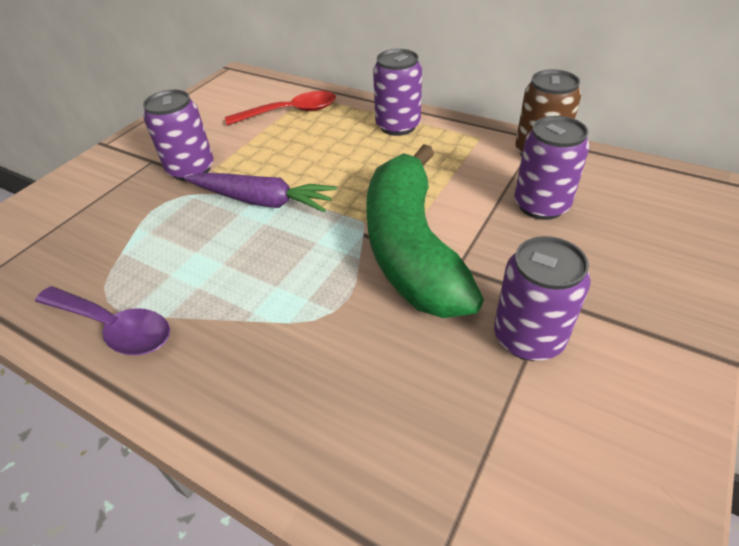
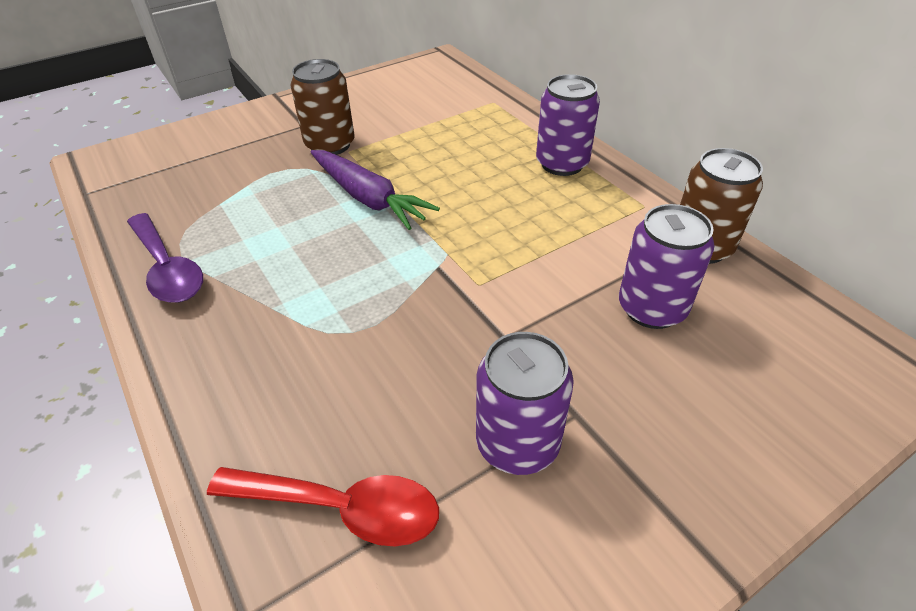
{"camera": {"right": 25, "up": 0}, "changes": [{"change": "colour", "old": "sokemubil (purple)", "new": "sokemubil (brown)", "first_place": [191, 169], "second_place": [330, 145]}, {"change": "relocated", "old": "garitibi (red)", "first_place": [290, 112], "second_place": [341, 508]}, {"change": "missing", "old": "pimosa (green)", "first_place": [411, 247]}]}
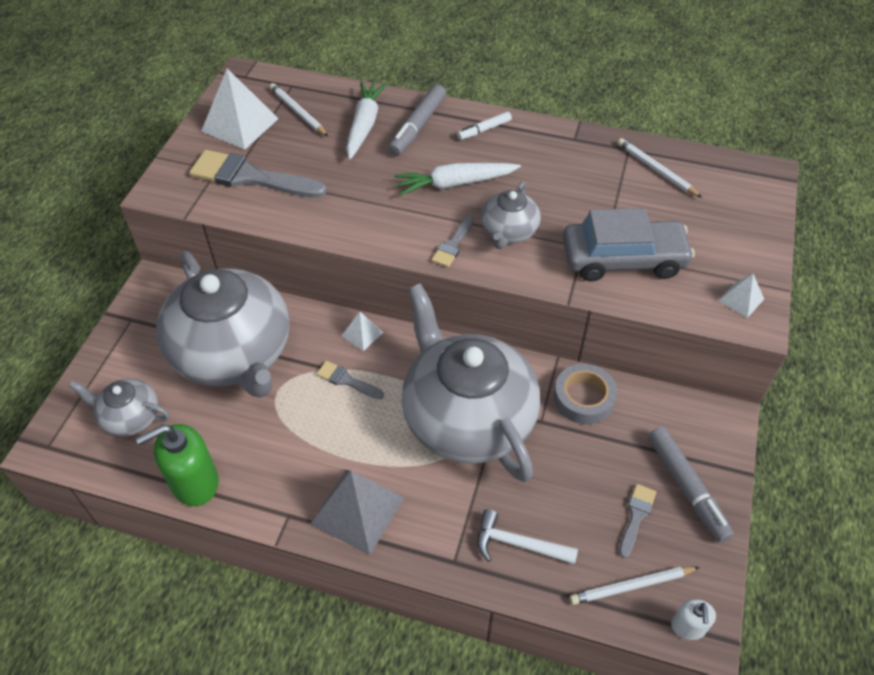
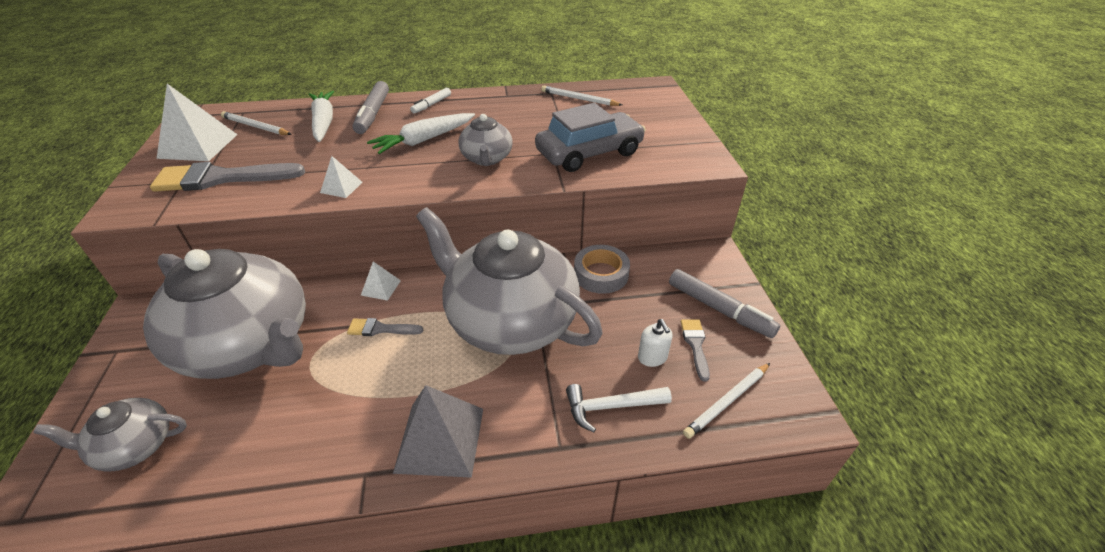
{"camera": {"right": -25, "up": -10}, "changes": [{"change": "missing", "old": "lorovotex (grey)", "first_place": [453, 245]}, {"change": "relocated", "old": "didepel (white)", "first_place": [741, 299], "second_place": [341, 187]}, {"change": "missing", "old": "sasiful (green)", "first_place": [194, 482]}, {"change": "relocated", "old": "sasiful (white)", "first_place": [688, 627], "second_place": [652, 357]}]}
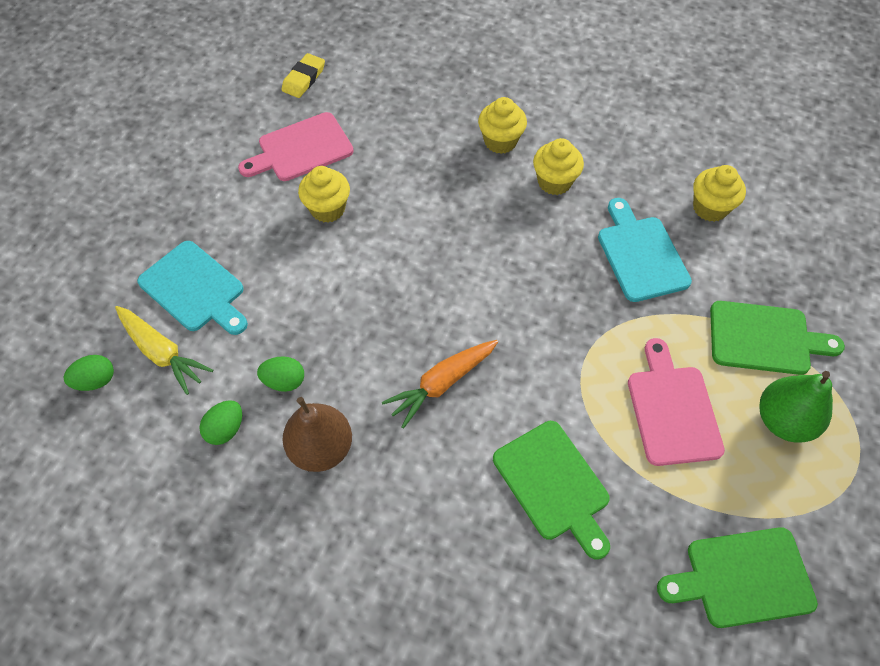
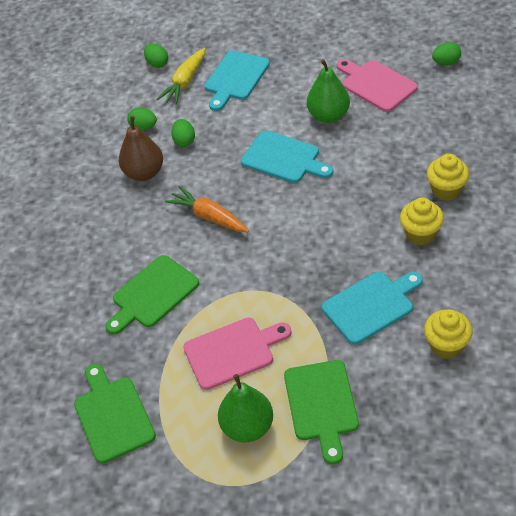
{"camera": {"right": 80, "up": -10}, "changes": [{"change": "exchanged", "old": "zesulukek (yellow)", "new": "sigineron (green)", "first_place": [304, 79], "second_place": [446, 62]}, {"change": "exchanged", "old": "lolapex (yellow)", "new": "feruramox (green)", "first_place": [328, 209], "second_place": [328, 116]}, {"change": "appeared", "new": "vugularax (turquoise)", "second_place": [284, 158]}]}
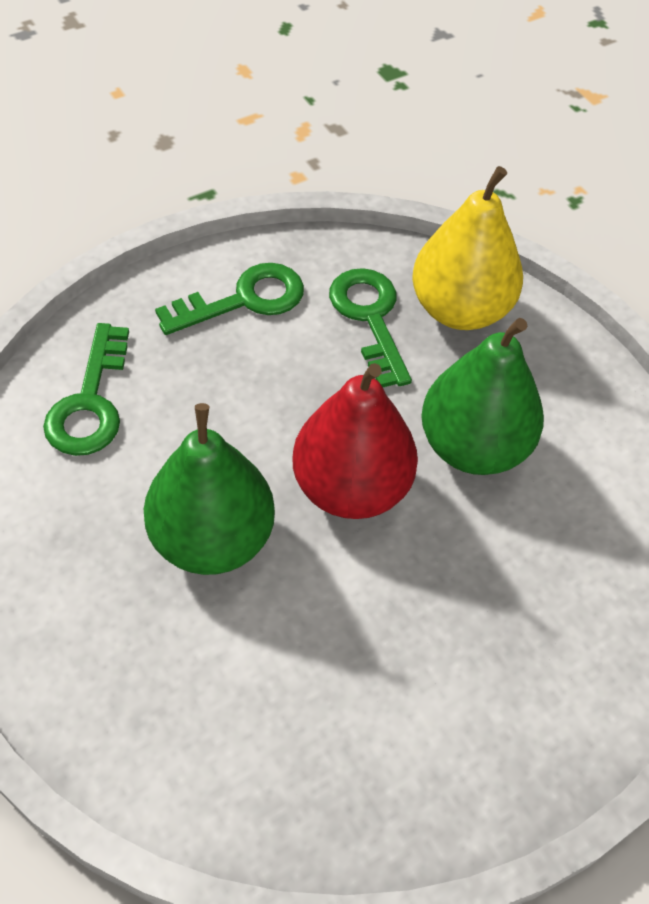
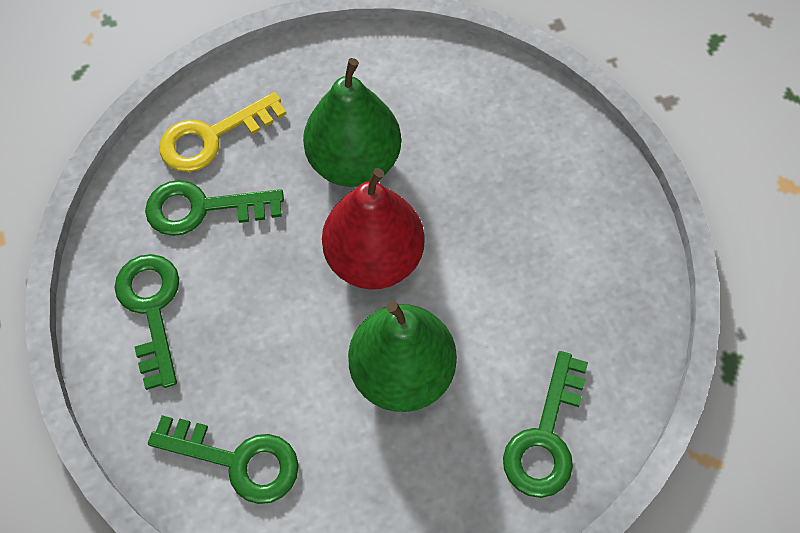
{"camera": {"right": -75, "up": 10}, "changes": [{"change": "exchanged", "old": "feruramox (yellow)", "new": "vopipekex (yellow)", "first_place": [460, 310], "second_place": [212, 137]}, {"change": "appeared", "new": "vopipekex (green)", "second_place": [545, 436]}]}
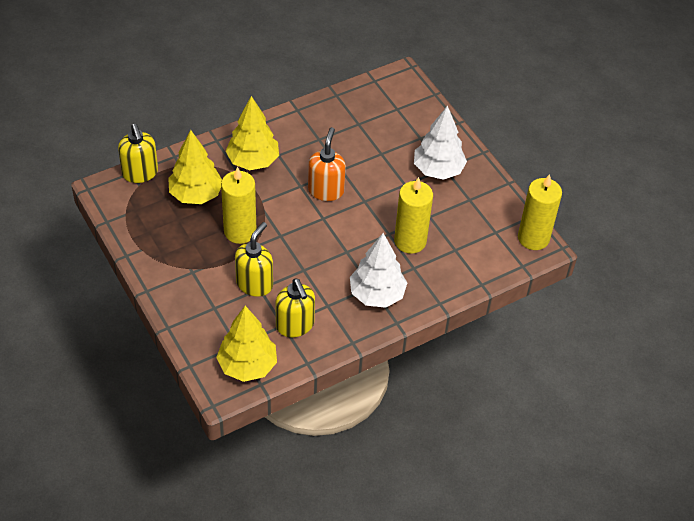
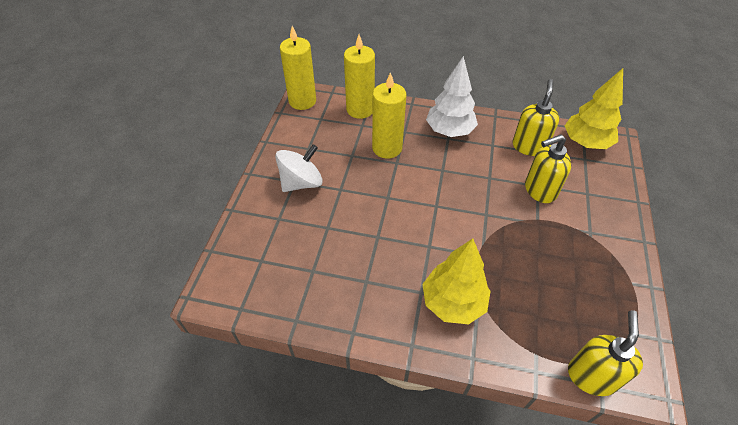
{"camera": {"right": -135, "up": 0}, "changes": [{"change": "exchanged", "old": "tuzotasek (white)", "new": "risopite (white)", "first_place": [438, 170], "second_place": [301, 182]}, {"change": "missing", "old": "sasiful (orange)", "first_place": [326, 190]}, {"change": "missing", "old": "tuzotasek (yellow)", "first_place": [196, 194]}, {"change": "relocated", "old": "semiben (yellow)", "first_place": [240, 231], "second_place": [360, 109]}]}
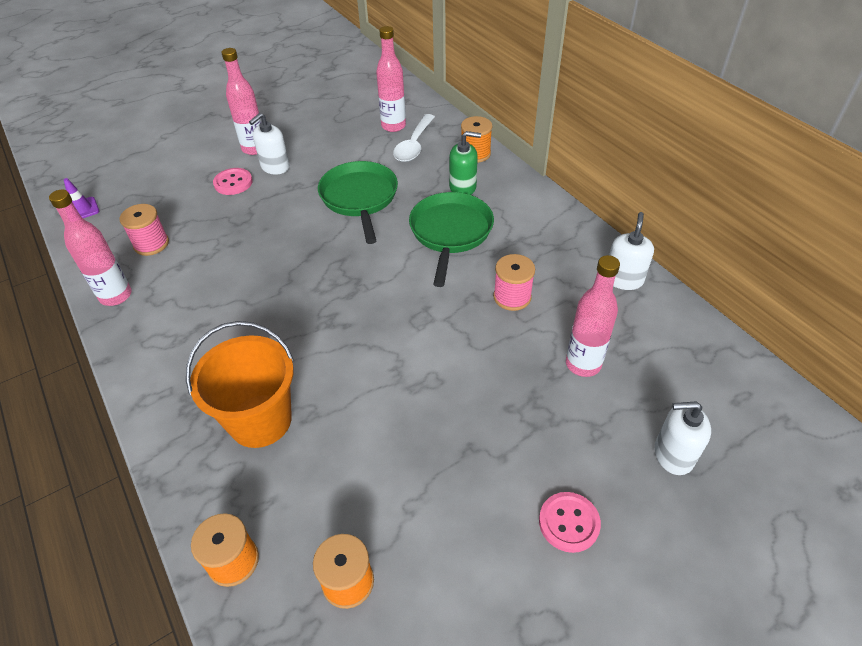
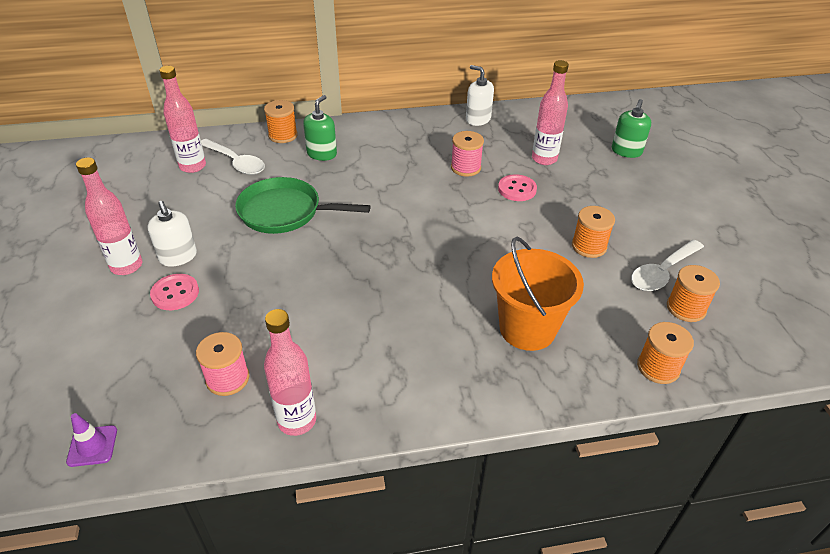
{"camera": {"right": -70, "up": -5}, "changes": [{"change": "missing", "old": "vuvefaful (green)", "first_place": [450, 233]}, {"change": "colour", "old": "sasiful (white)", "new": "sasiful (green)", "first_place": [673, 454], "second_place": [626, 151]}, {"change": "relocated", "old": "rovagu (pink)", "first_place": [569, 523], "second_place": [517, 189]}, {"change": "appeared", "new": "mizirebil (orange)", "second_place": [589, 246]}, {"change": "appeared", "new": "garitibi (white)", "second_place": [662, 272]}]}
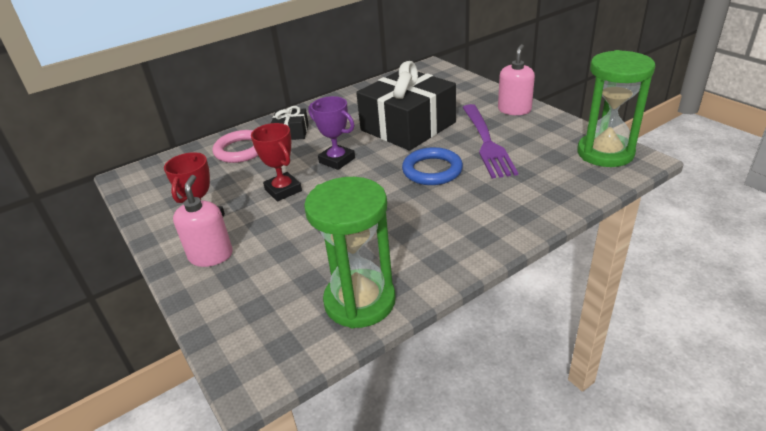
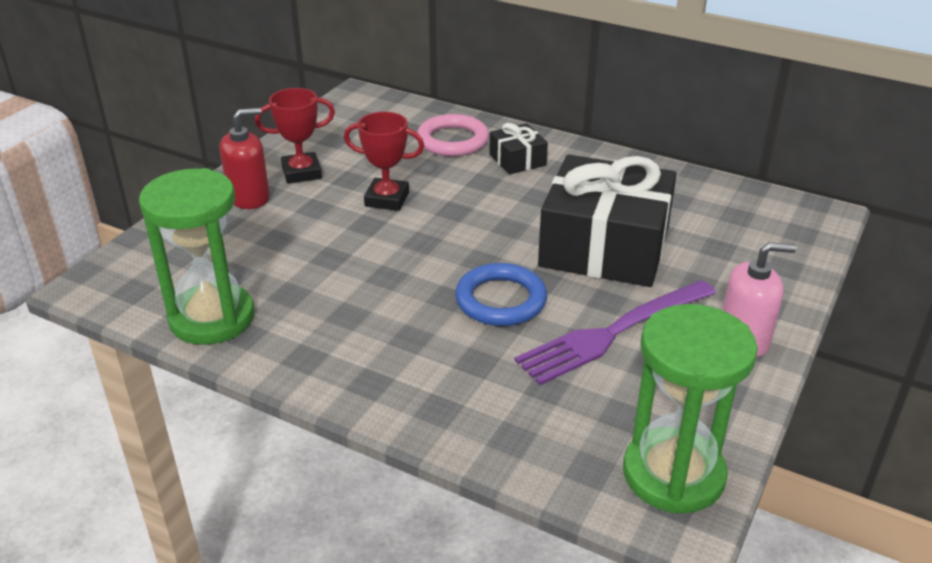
{"camera": {"right": 60, "up": 0}, "changes": [{"change": "missing", "old": "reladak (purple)", "first_place": [337, 160]}, {"change": "spun", "old": "reladak (red)", "first_place": [283, 190], "second_place": [387, 199], "degrees": 75}, {"change": "colour", "old": "sasiful (pink)", "new": "sasiful (red)", "first_place": [211, 255], "second_place": [249, 197]}]}
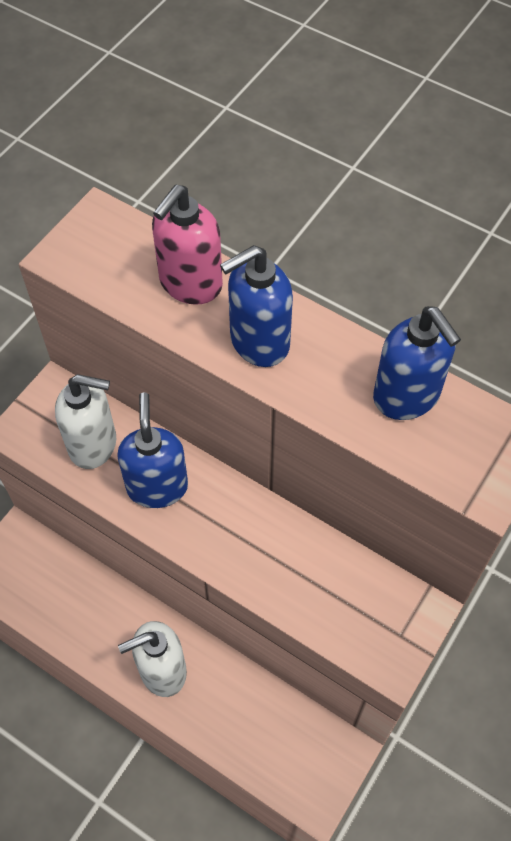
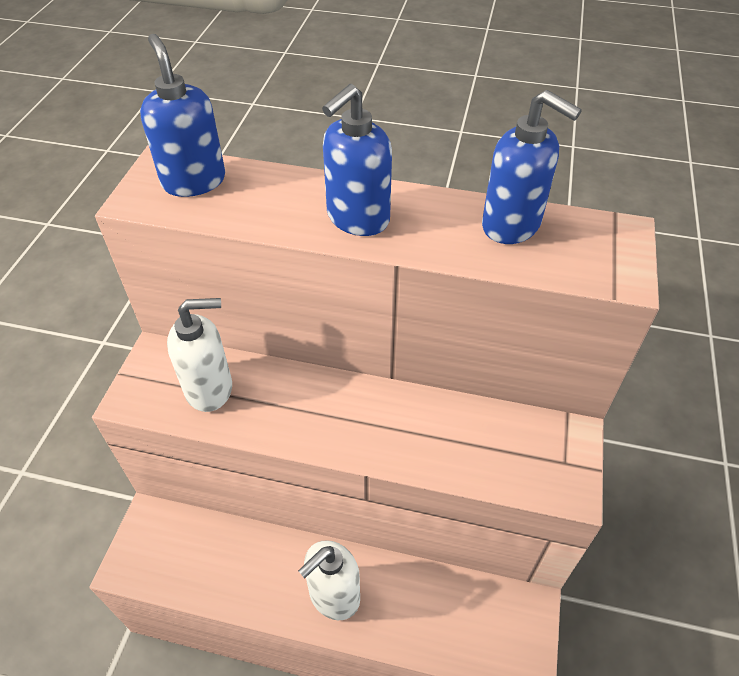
{"camera": {"right": -20, "up": -10}, "changes": [{"change": "missing", "old": "sasiful (pink)", "first_place": [190, 284]}, {"change": "relocated", "old": "sasiful (blue)", "first_place": [157, 486], "second_place": [194, 181]}]}
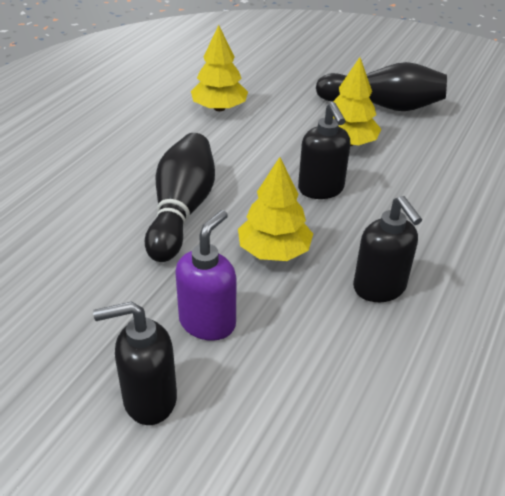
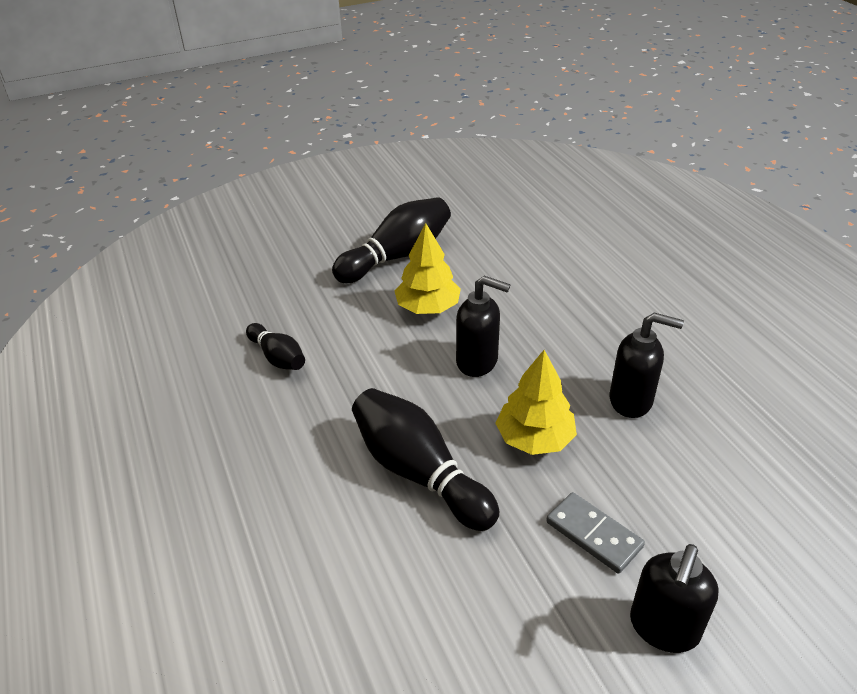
{"camera": {"right": -50, "up": 0}, "changes": [{"change": "exchanged", "old": "tuzotasek (yellow)", "new": "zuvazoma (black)", "first_place": [219, 108], "second_place": [278, 357]}, {"change": "exchanged", "old": "sasiful (purple)", "new": "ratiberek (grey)", "first_place": [208, 322], "second_place": [594, 534]}]}
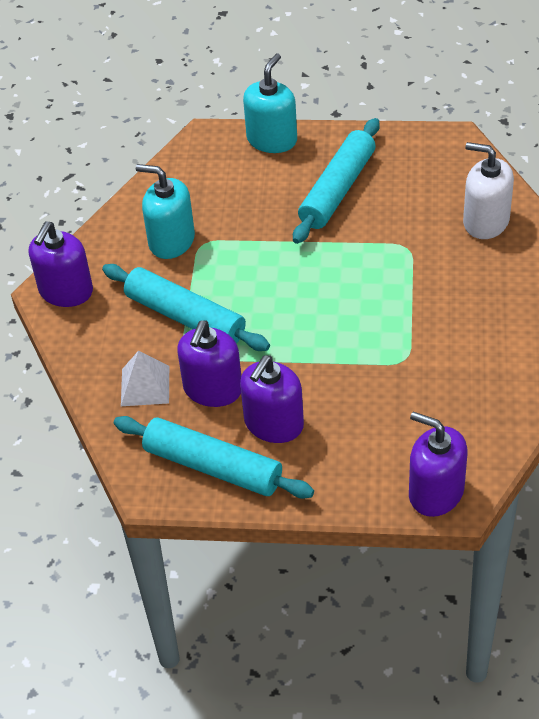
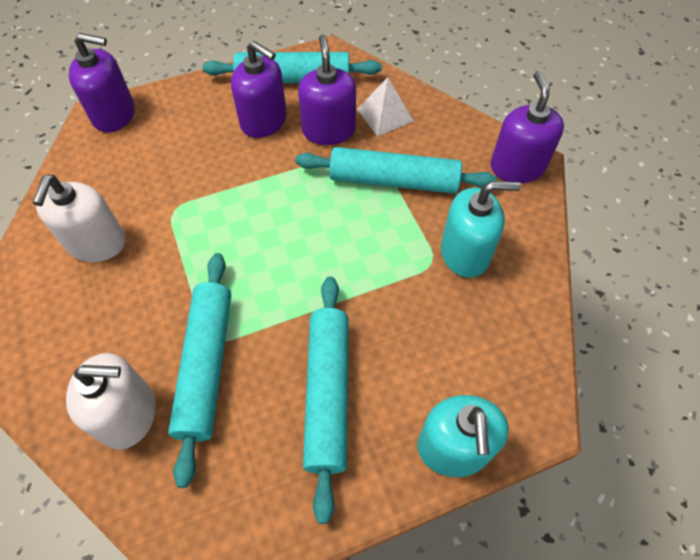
{"camera": {"right": 150, "up": 10}, "changes": [{"change": "spun", "old": "sasiful (purple)", "first_place": [273, 424], "second_place": [264, 121], "degrees": 120}, {"change": "appeared", "new": "sasiful (white)", "second_place": [96, 243]}, {"change": "appeared", "new": "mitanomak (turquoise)", "second_place": [206, 365]}]}
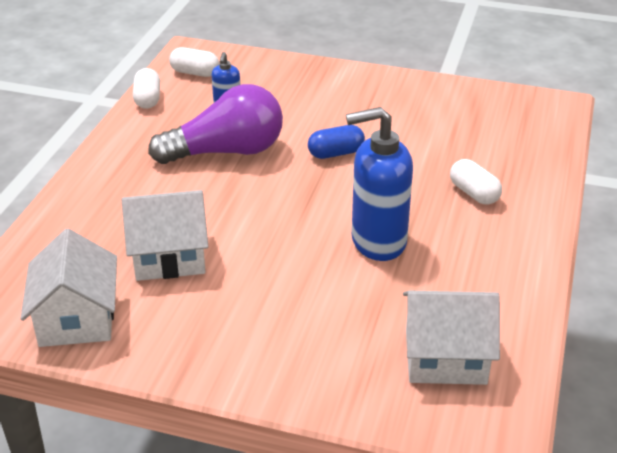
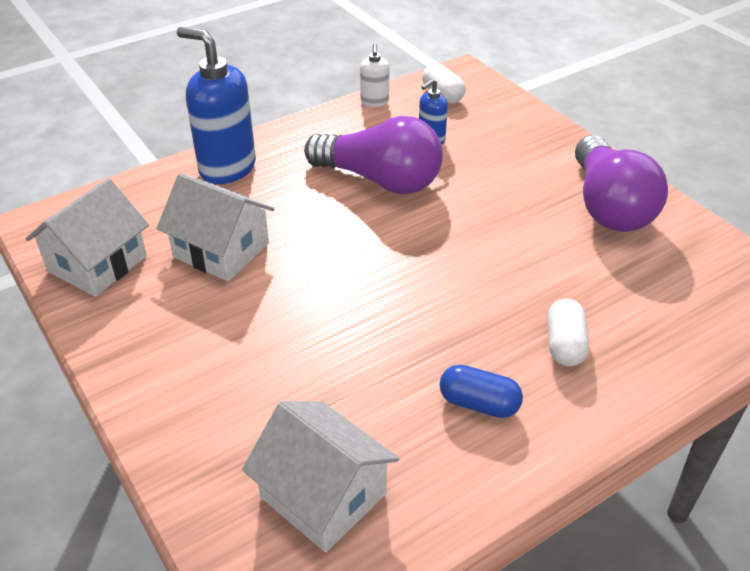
{"camera": {"right": 40, "up": 5}, "changes": [{"change": "exchanged", "old": "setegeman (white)", "new": "sasiful (white)", "first_place": [147, 99], "second_place": [374, 102]}, {"change": "relocated", "old": "sasiful (blue)", "first_place": [378, 241], "second_place": [227, 168]}, {"change": "relocated", "old": "setegeman (blue)", "first_place": [336, 153], "second_place": [479, 403]}, {"change": "appeared", "new": "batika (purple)", "second_place": [608, 206]}]}
